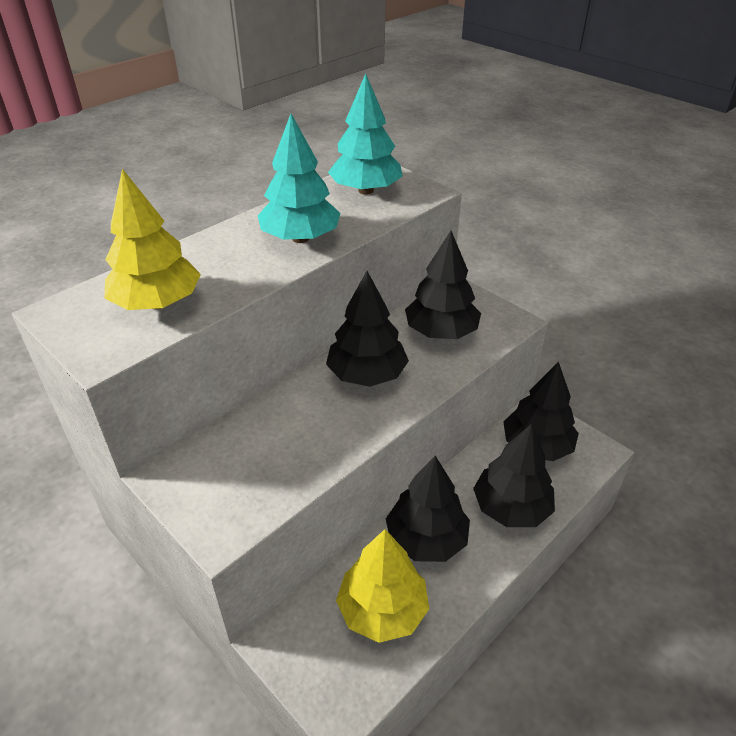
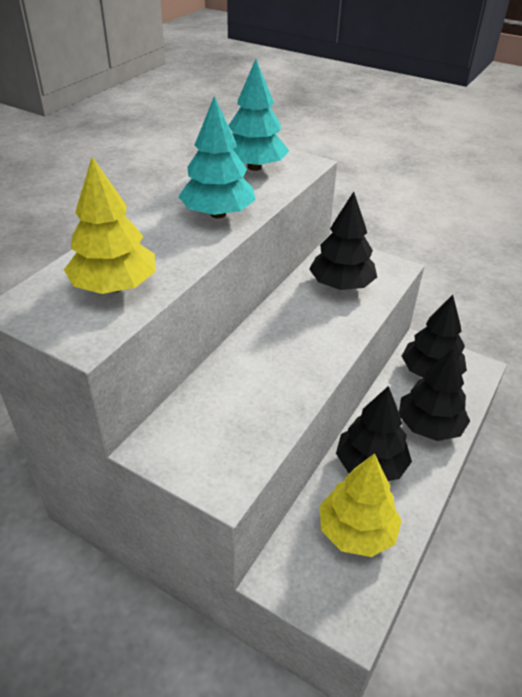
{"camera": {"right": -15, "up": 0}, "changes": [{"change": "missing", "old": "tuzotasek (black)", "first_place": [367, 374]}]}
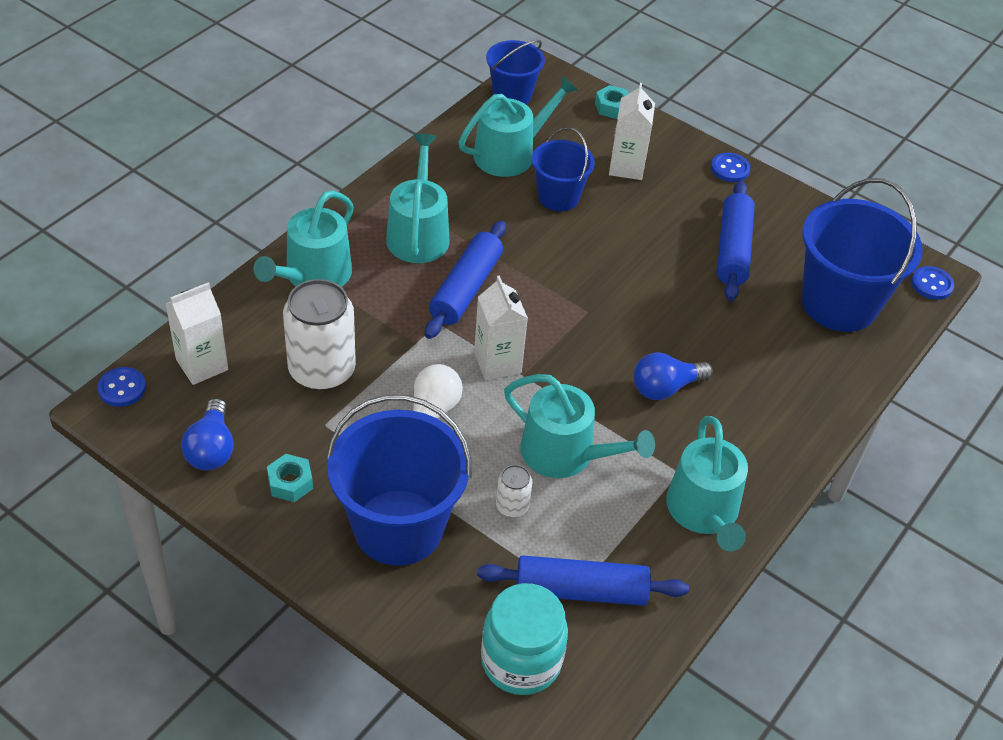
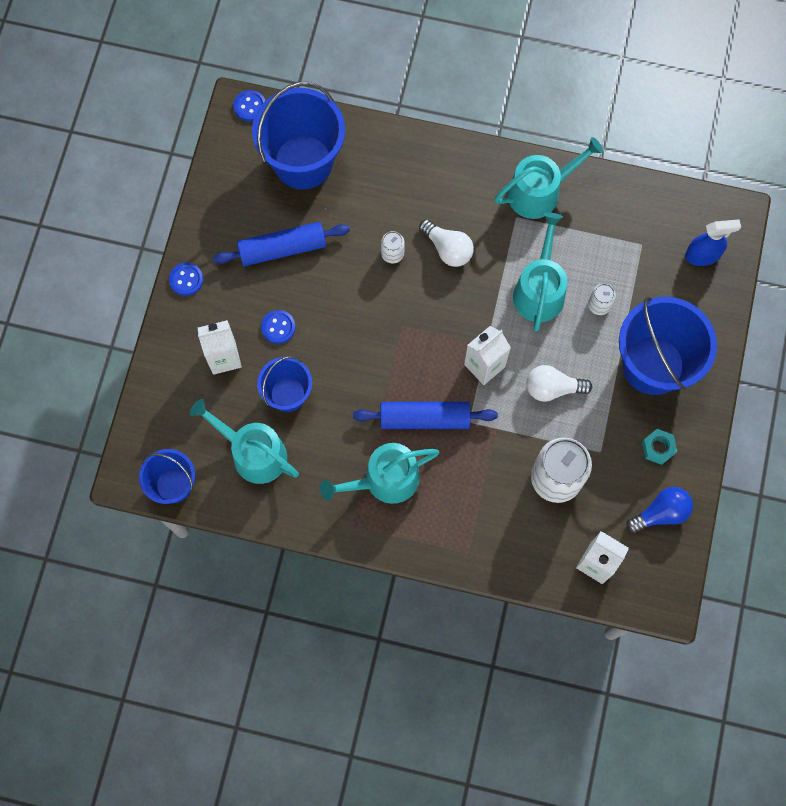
{"camera": {"right": -110, "up": 25}, "changes": [{"change": "missing", "old": "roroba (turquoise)", "first_place": [612, 107]}, {"change": "missing", "old": "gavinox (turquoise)", "first_place": [313, 275]}, {"change": "colour", "old": "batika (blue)", "new": "batika (white)", "first_place": [665, 388], "second_place": [447, 249]}, {"change": "relocated", "old": "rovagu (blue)", "first_place": [122, 388], "second_place": [278, 327]}, {"change": "missing", "old": "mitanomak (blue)", "first_place": [580, 590]}, {"change": "exchanged", "old": "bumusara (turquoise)", "new": "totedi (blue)", "first_place": [521, 661], "second_place": [702, 255]}, {"change": "appeared", "new": "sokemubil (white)", "second_place": [392, 254]}]}
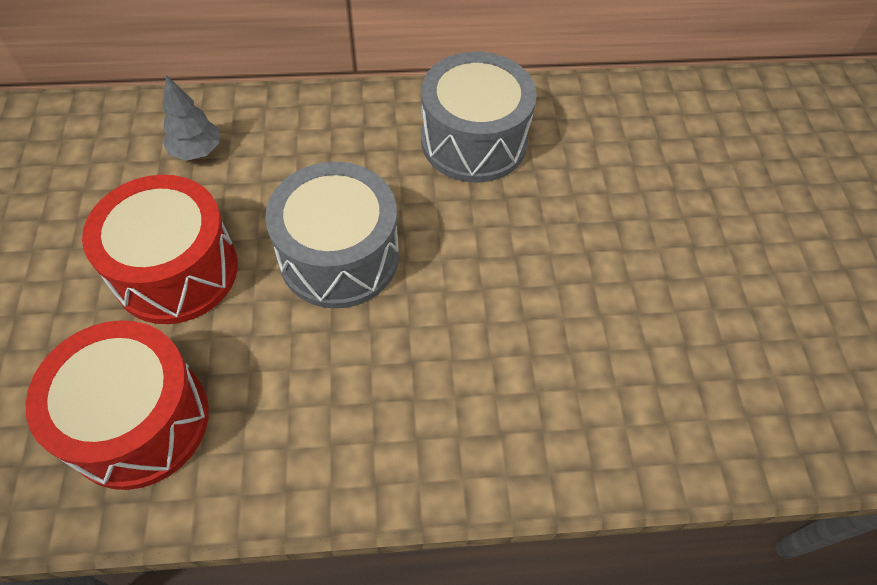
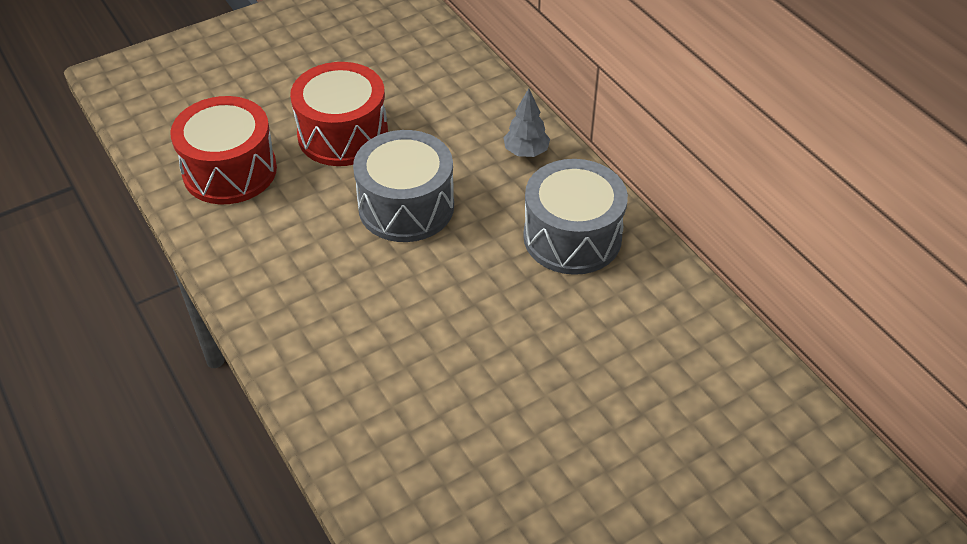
{"camera": {"right": 65, "up": -10}, "changes": [{"change": "relocated", "old": "tuzotasek (grey)", "first_place": [196, 151], "second_place": [526, 152]}]}
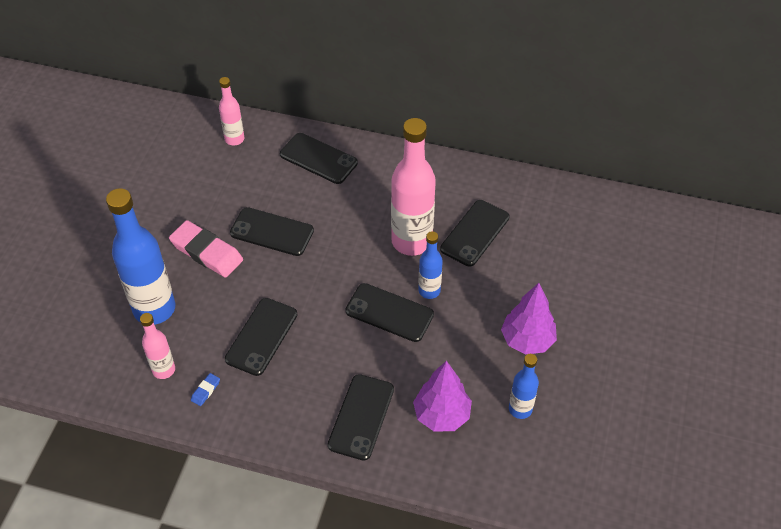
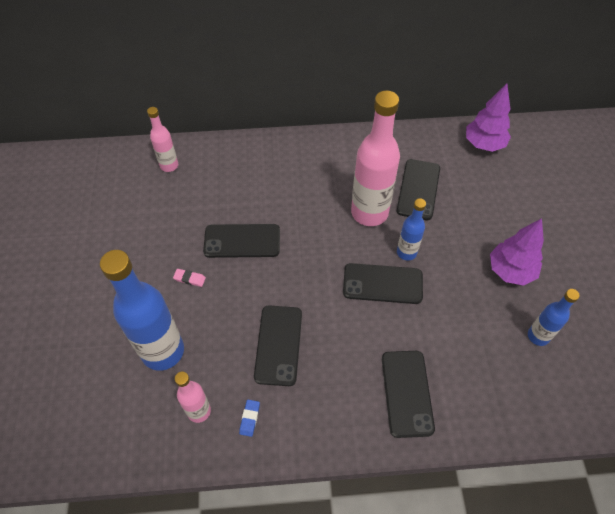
{"camera": {"right": -20, "up": 5}, "changes": [{"change": "missing", "old": "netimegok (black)", "first_place": [318, 159]}, {"change": "size", "old": "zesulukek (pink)", "first_place": [206, 252], "second_place": [189, 279], "factor": 0.42}, {"change": "relocated", "old": "tuzotasek (purple)", "first_place": [441, 415], "second_place": [484, 144]}]}
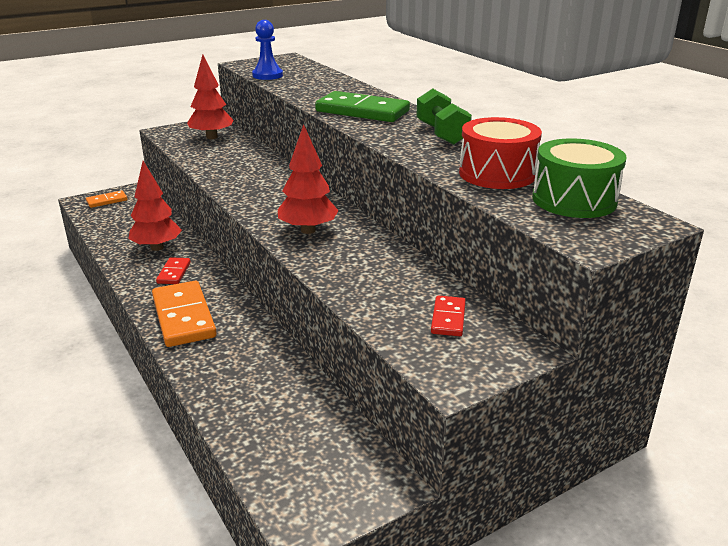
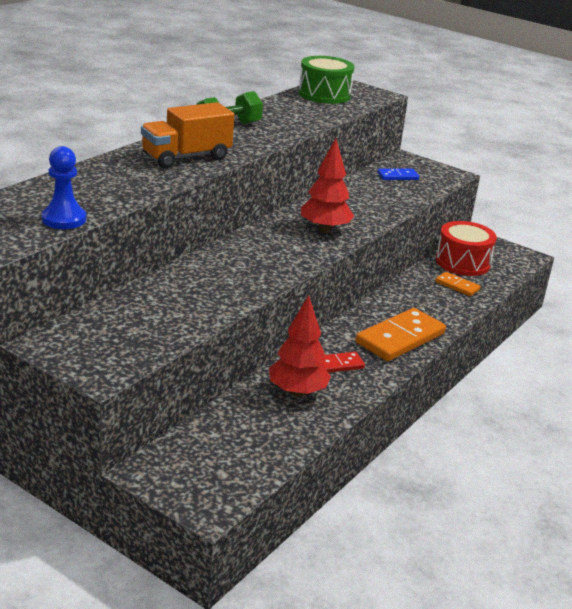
{"camera": {"right": -115, "up": 0}, "changes": [{"change": "missing", "old": "tuzotasek (red)", "first_place": [212, 137]}, {"change": "exchanged", "old": "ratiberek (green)", "new": "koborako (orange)", "first_place": [362, 111], "second_place": [186, 157]}, {"change": "relocated", "old": "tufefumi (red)", "first_place": [497, 174], "second_place": [462, 262]}, {"change": "relocated", "old": "ratiberek (orange)", "first_place": [107, 201], "second_place": [457, 286]}, {"change": "colour", "old": "ratiberek (red)", "new": "ratiberek (blue)", "first_place": [448, 318], "second_place": [397, 176]}]}
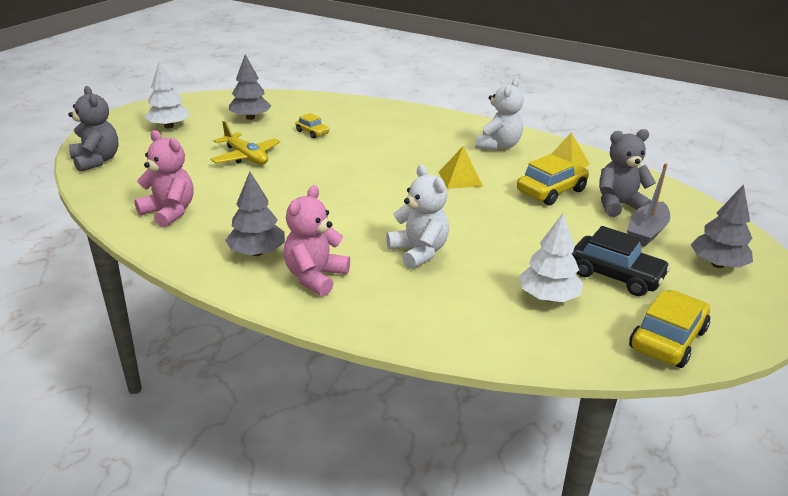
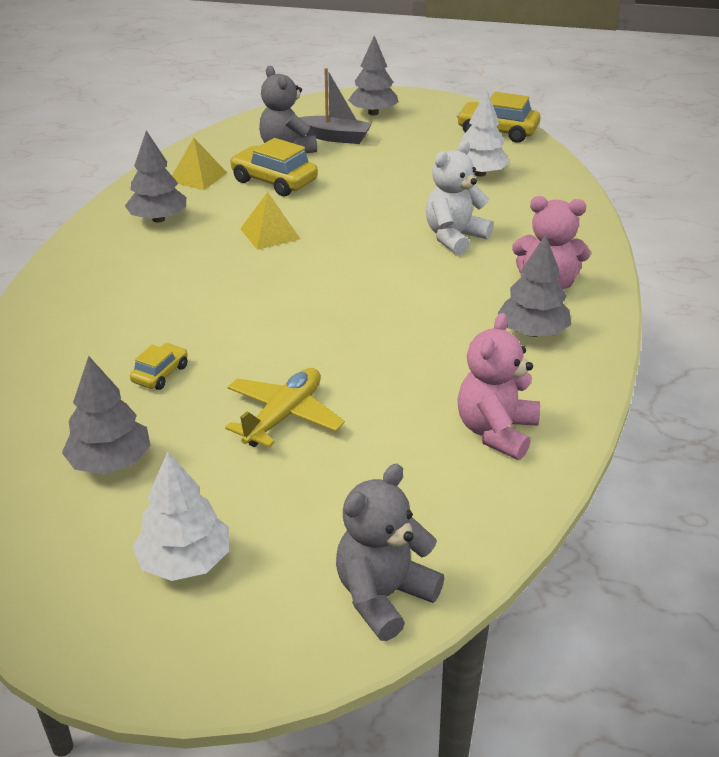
{"camera": {"right": -105, "up": 5}, "changes": [{"change": "exchanged", "old": "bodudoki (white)", "new": "tuzotasek (grey)", "first_place": [498, 146], "second_place": [158, 219]}, {"change": "missing", "old": "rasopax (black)", "first_place": [615, 275]}]}
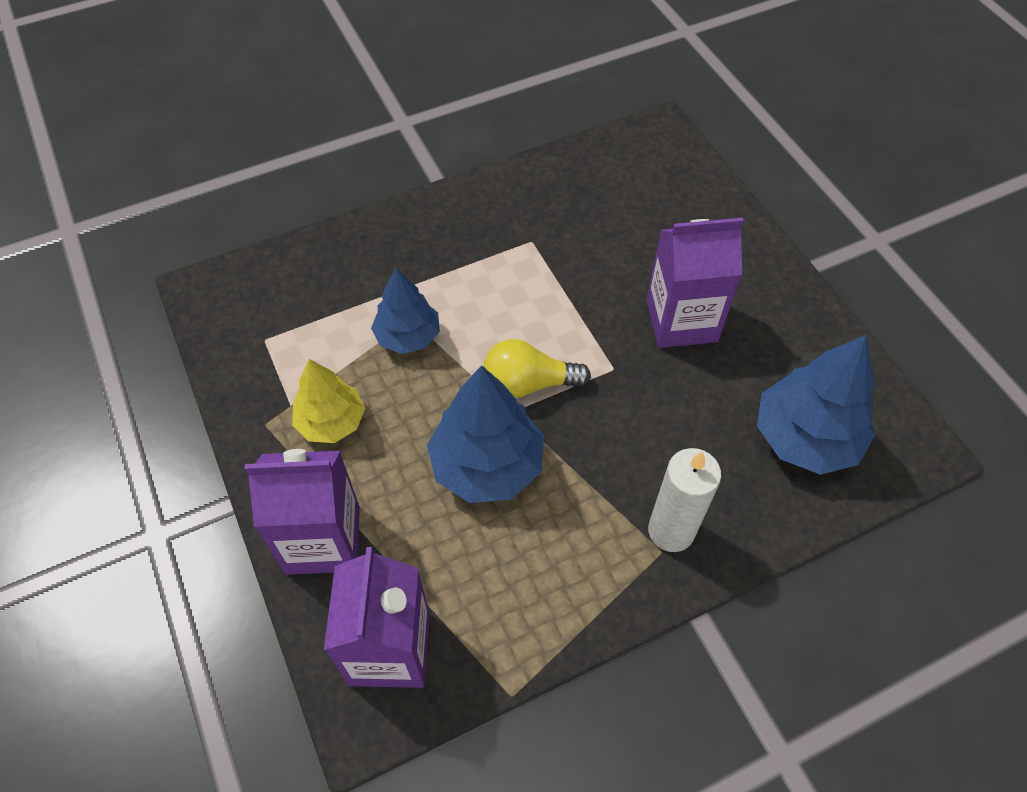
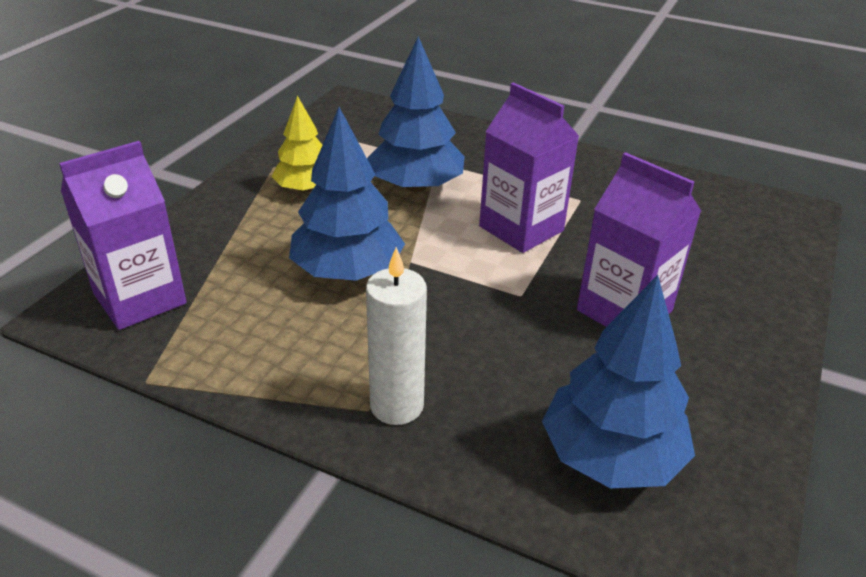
{"camera": {"right": 50, "up": -20}, "changes": [{"change": "size", "old": "tuzotasek (blue)", "first_place": [407, 336], "second_place": [416, 186], "factor": 1.55}, {"change": "missing", "old": "batika (yellow)", "first_place": [528, 383]}, {"change": "relocated", "old": "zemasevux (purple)", "first_place": [323, 540], "second_place": [521, 228]}]}
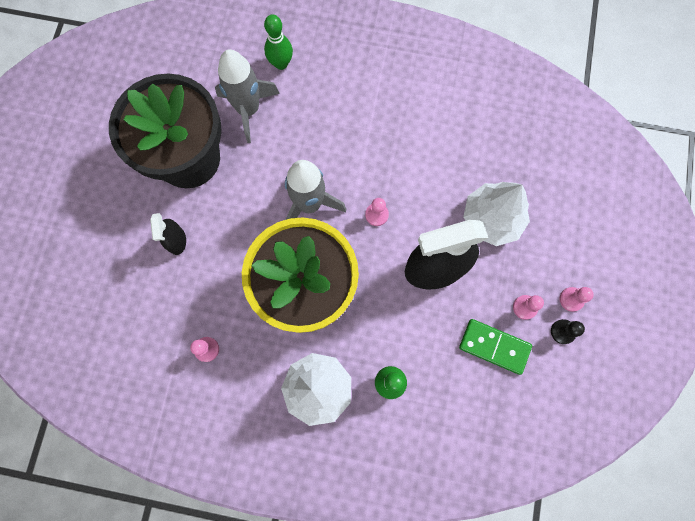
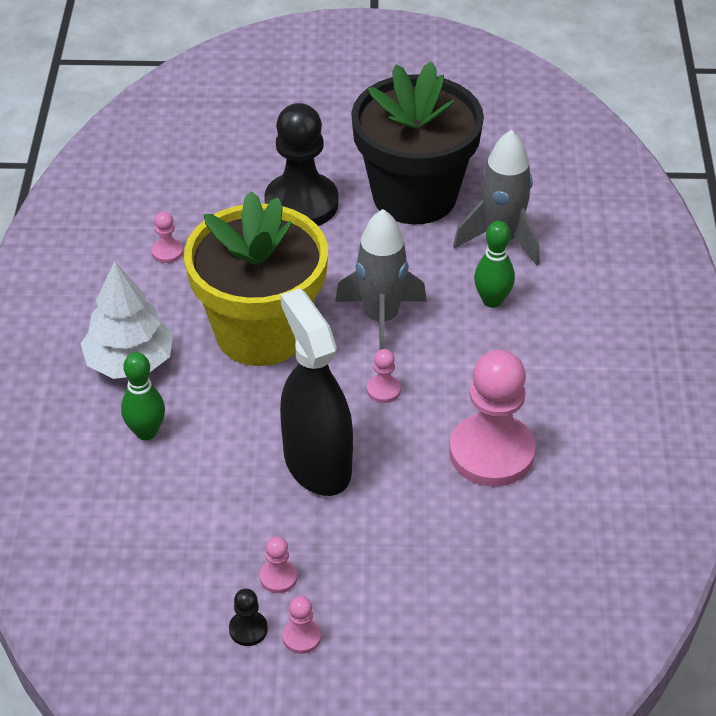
{"camera": {"right": 80, "up": -30}, "changes": [{"change": "relocated", "old": "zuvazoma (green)", "first_place": [281, 63], "second_place": [492, 300]}, {"change": "missing", "old": "tuzotasek (white)", "first_place": [491, 219]}, {"change": "exchanged", "old": "totedi (black)", "new": "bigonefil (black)", "first_place": [177, 240], "second_place": [301, 203]}, {"change": "missing", "old": "ratiberek (green)", "first_place": [494, 347]}, {"change": "appeared", "new": "bigonefil (pink)", "second_place": [491, 453]}]}
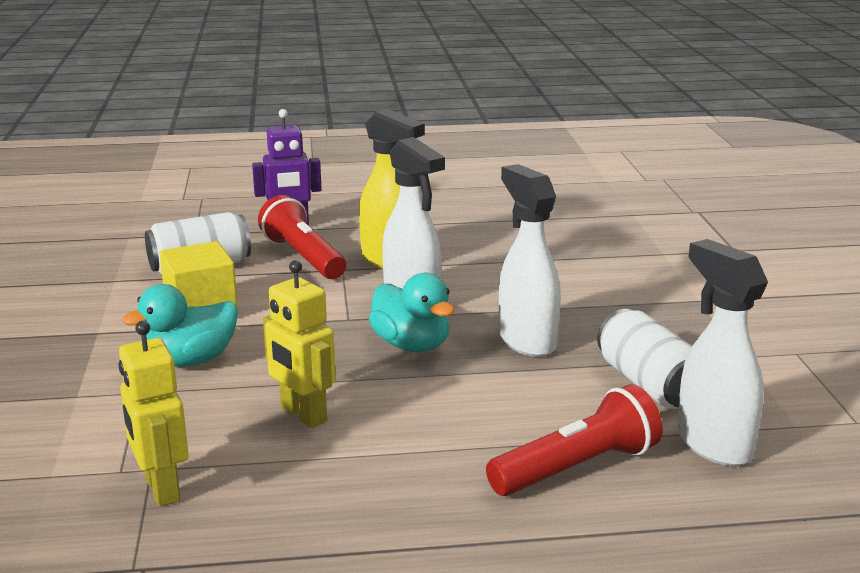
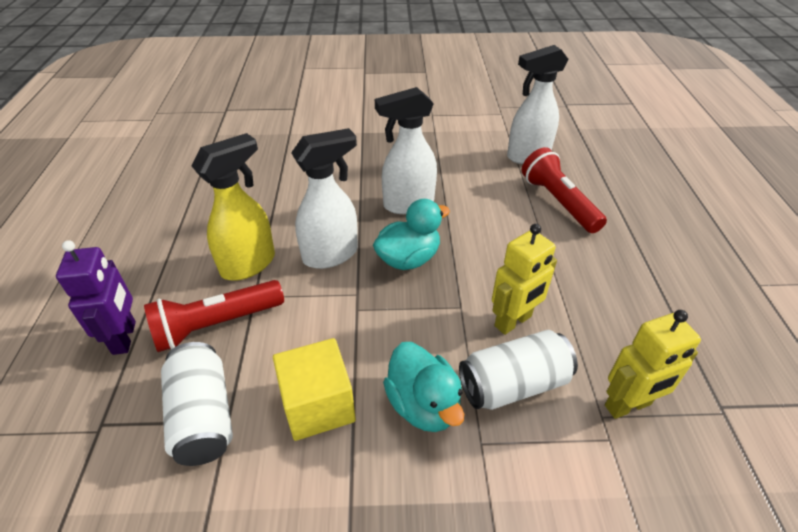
{"camera": {"right": -85, "up": 20}, "changes": [{"change": "relocated", "old": "sokemubil (white)", "first_place": [649, 385], "second_place": [513, 384]}]}
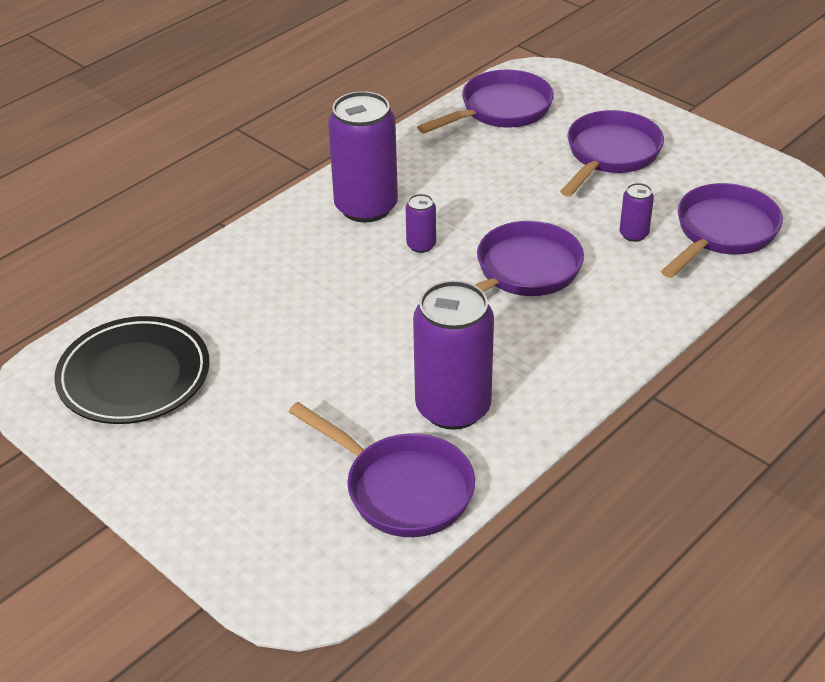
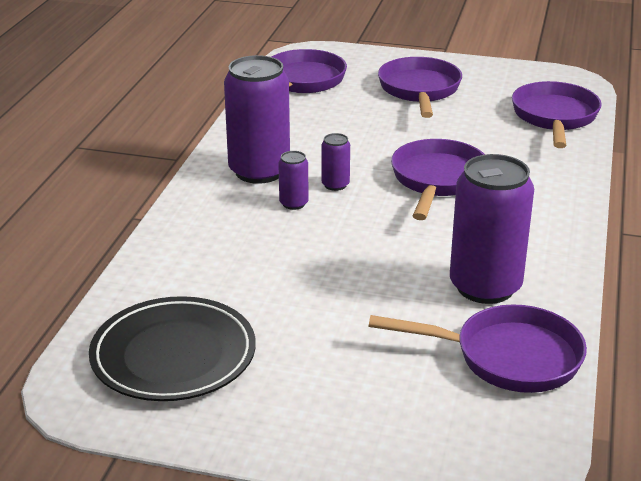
{"camera": {"right": -30, "up": -10}, "changes": [{"change": "relocated", "old": "sokemubil (purple)", "first_place": [633, 234], "second_place": [293, 203]}]}
